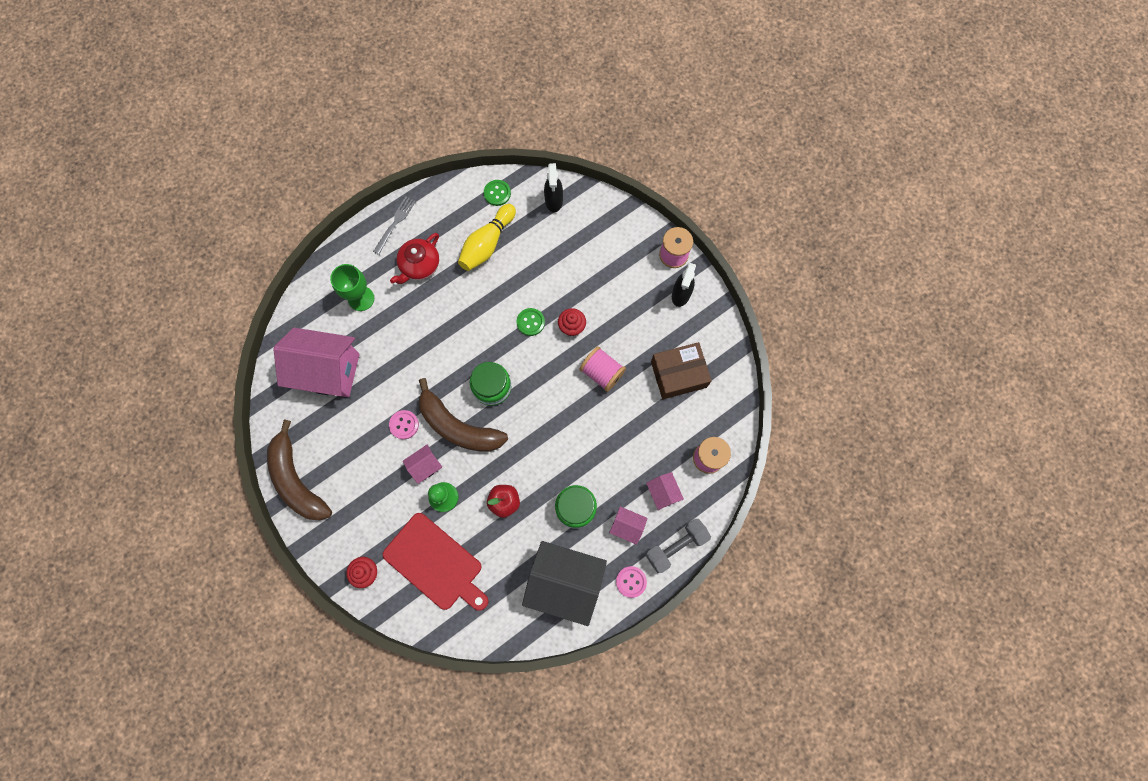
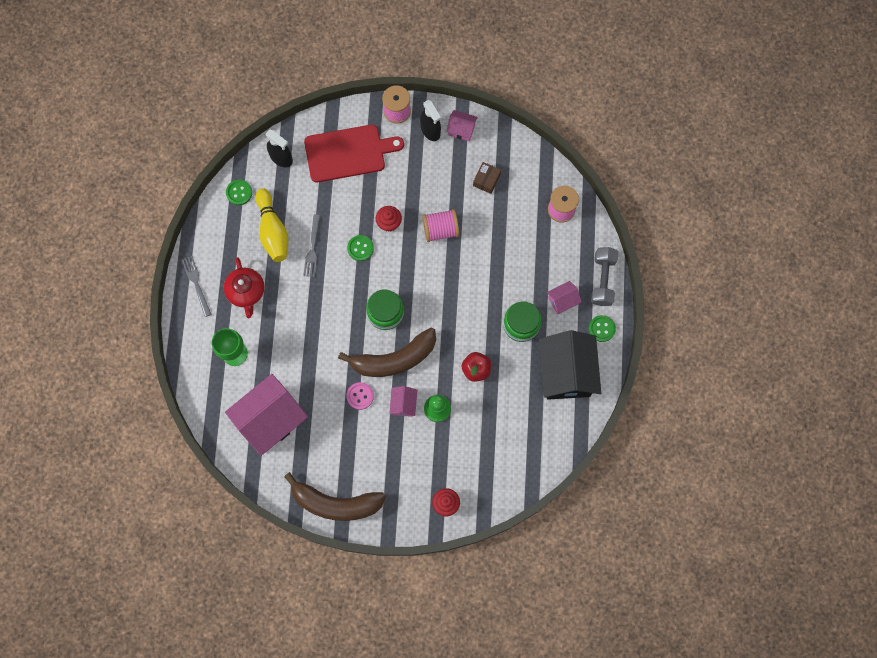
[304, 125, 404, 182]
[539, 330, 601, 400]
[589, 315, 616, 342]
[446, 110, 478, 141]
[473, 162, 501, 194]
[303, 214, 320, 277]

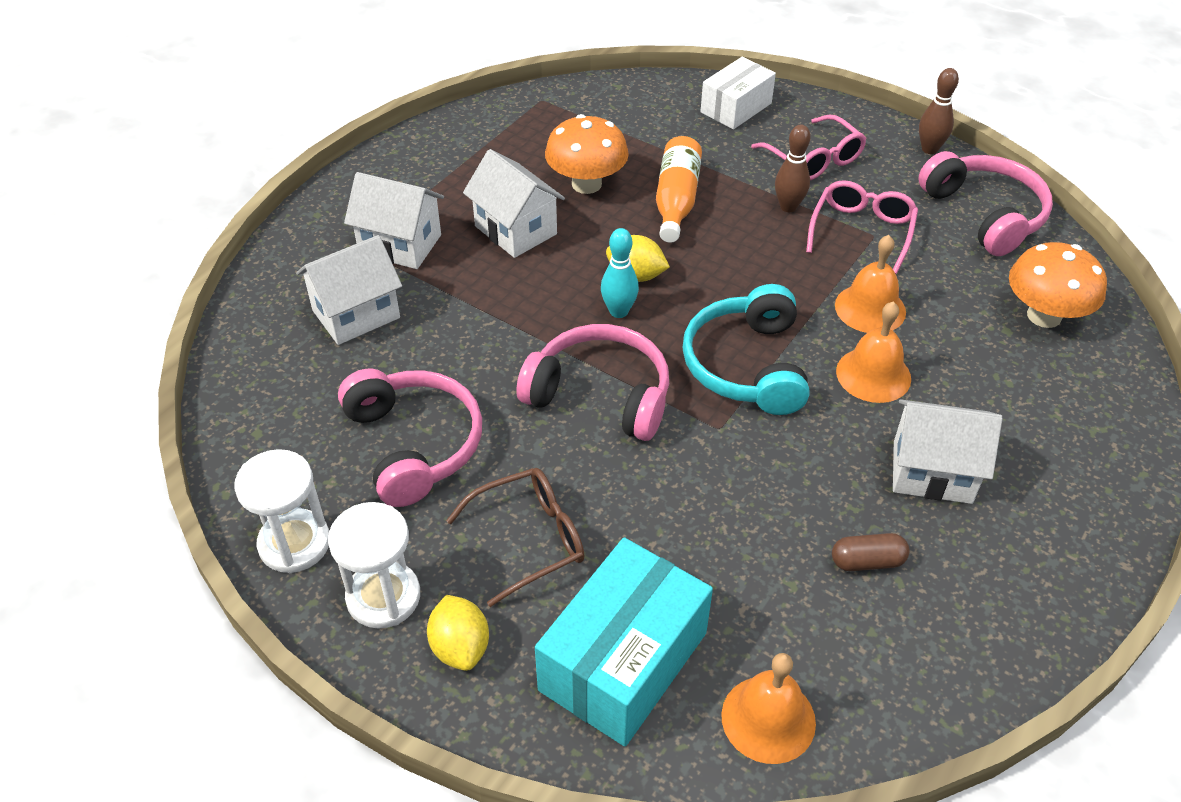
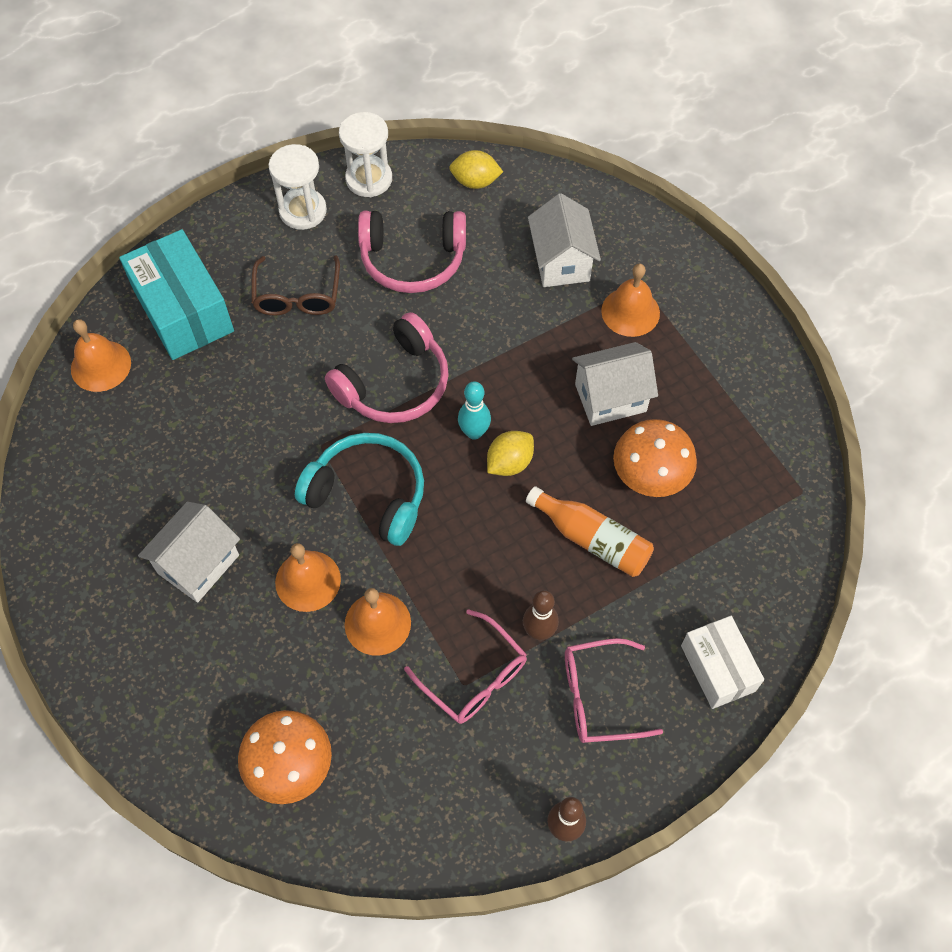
[601, 264, 660, 337]
[449, 150, 503, 189]
[832, 533, 910, 571] (first image)
[918, 151, 1053, 256] (first image)

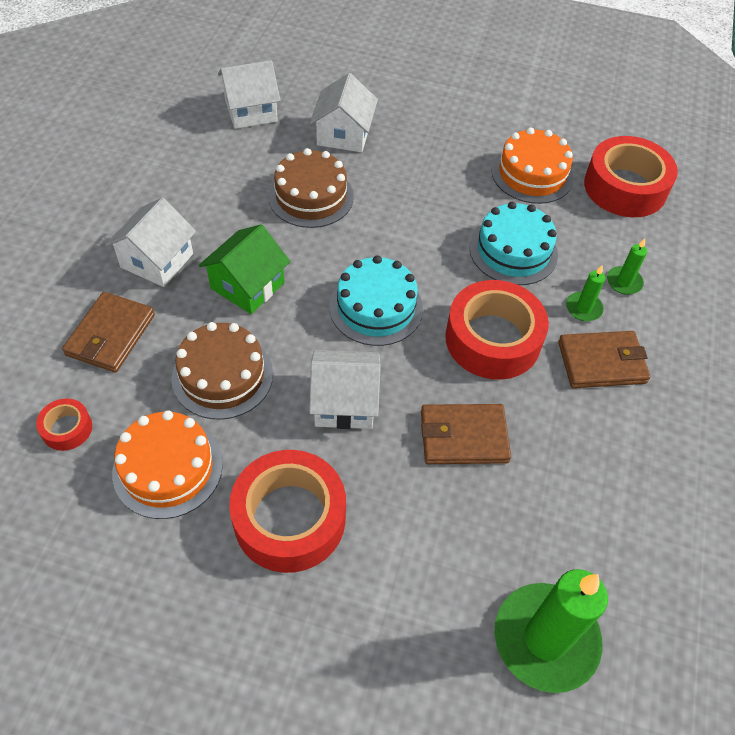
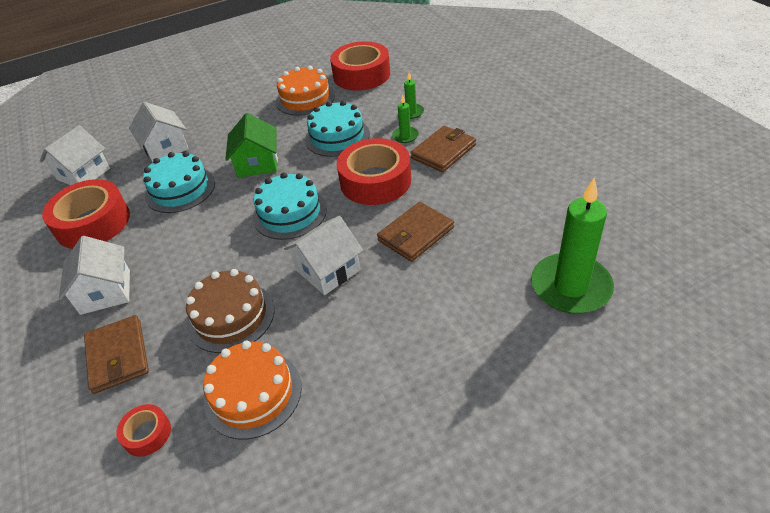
[225, 113, 278, 178]
[42, 179, 130, 249]
[143, 151, 215, 213]

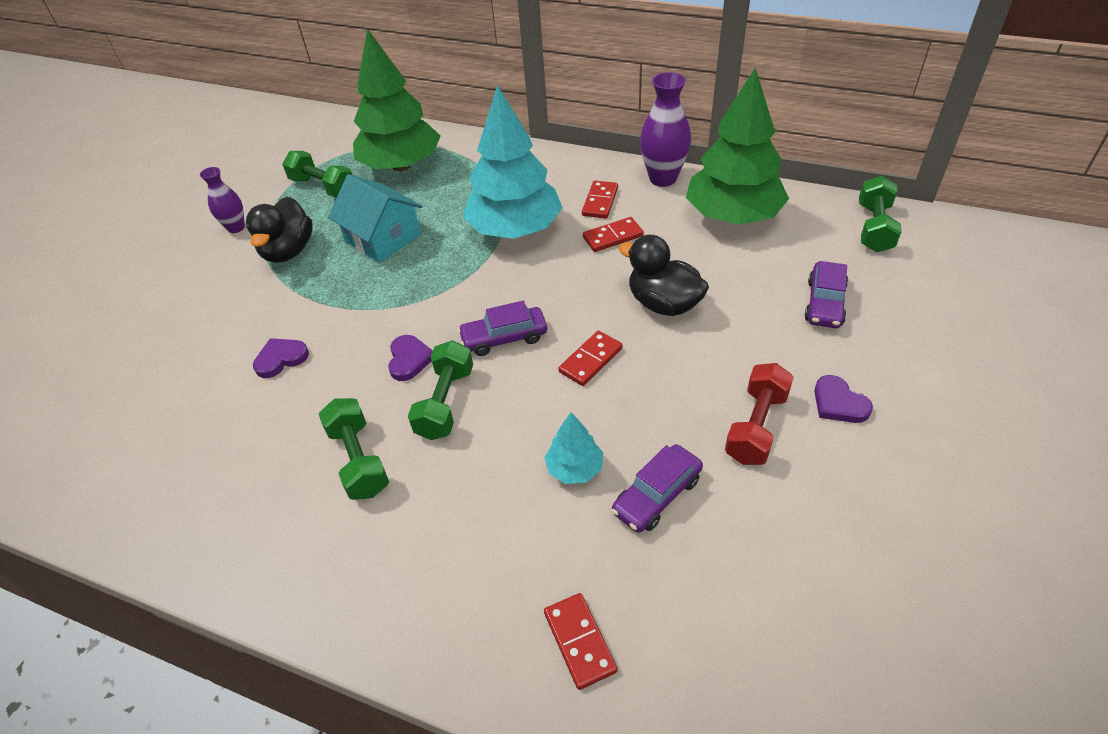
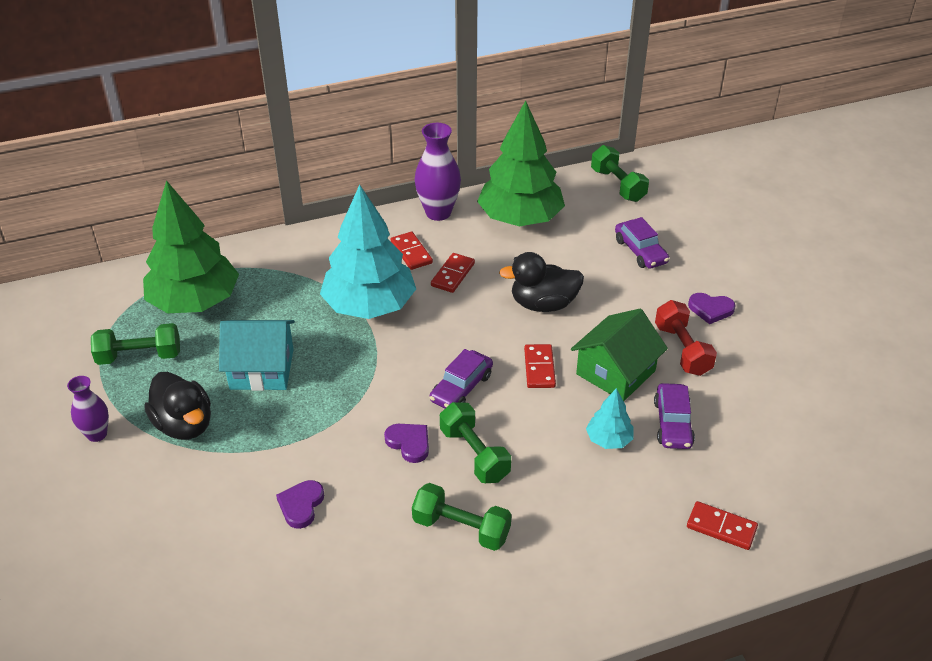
[571, 309, 668, 401]

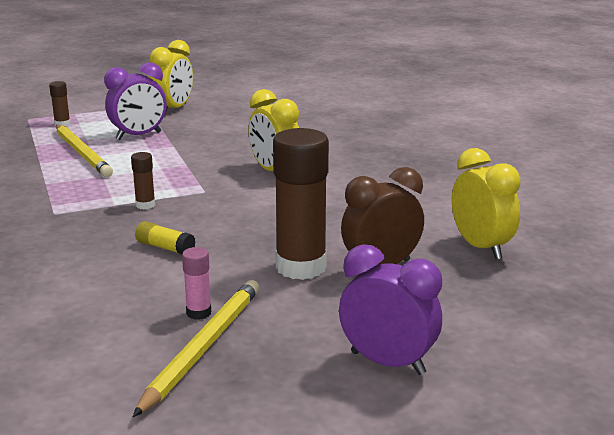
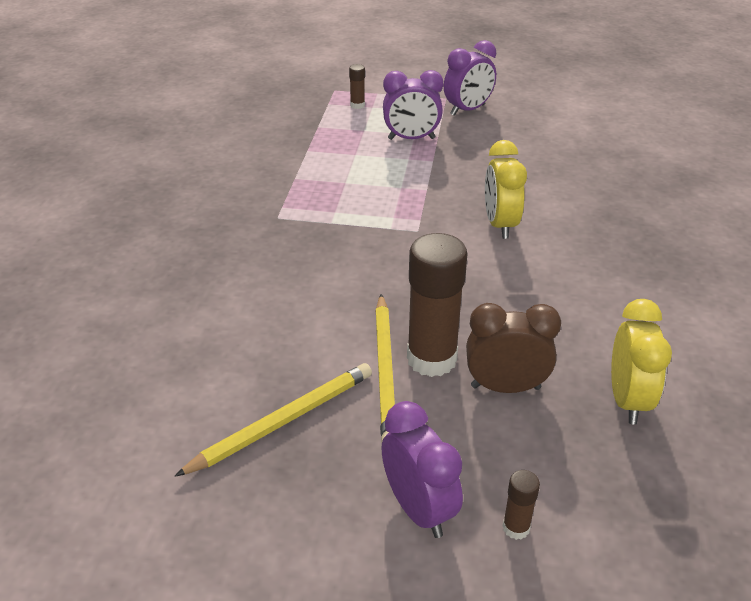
[375, 294, 395, 443]
[502, 470, 540, 540]
[135, 221, 196, 254] (first image)
[444, 40, 496, 116]
[182, 247, 211, 320] (first image)

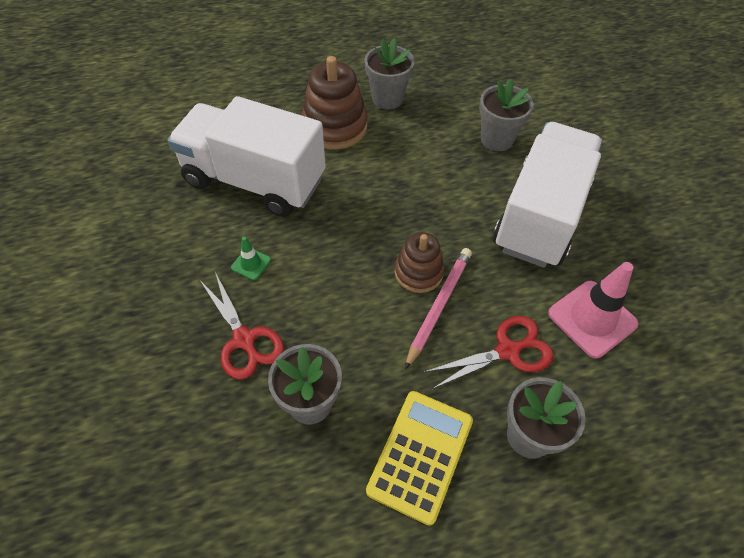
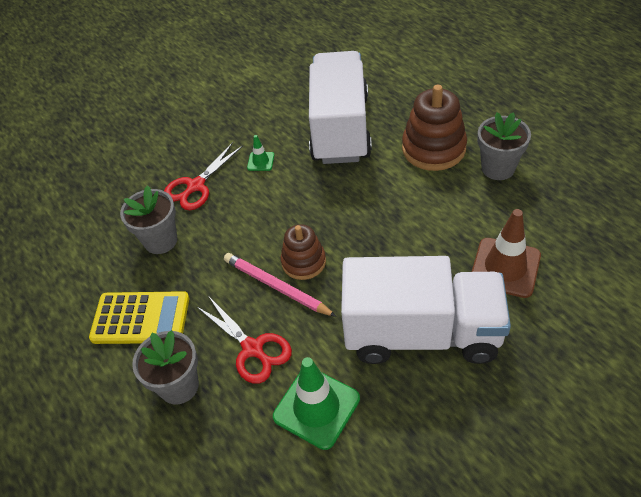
[224, 253, 337, 317]
[472, 209, 541, 298]
[273, 357, 360, 450]

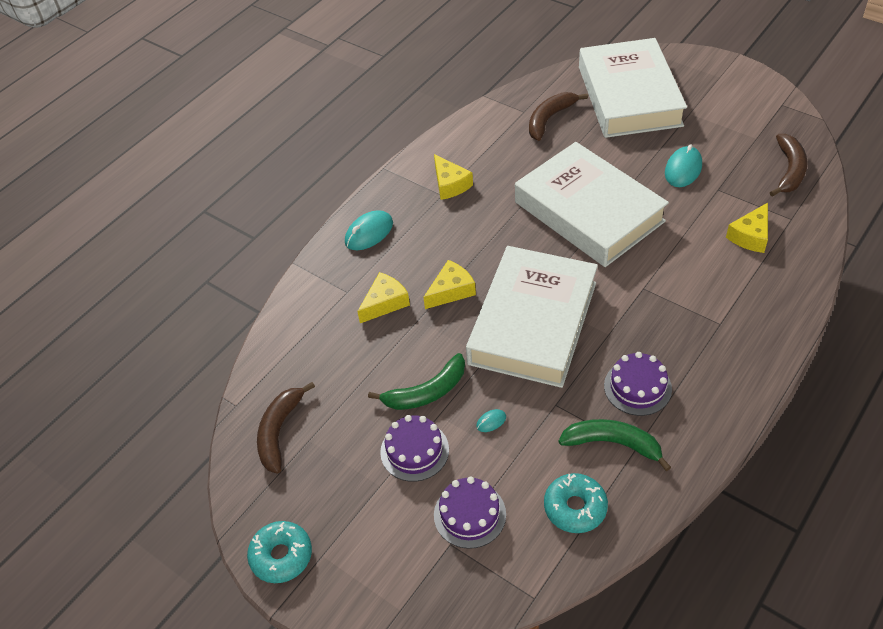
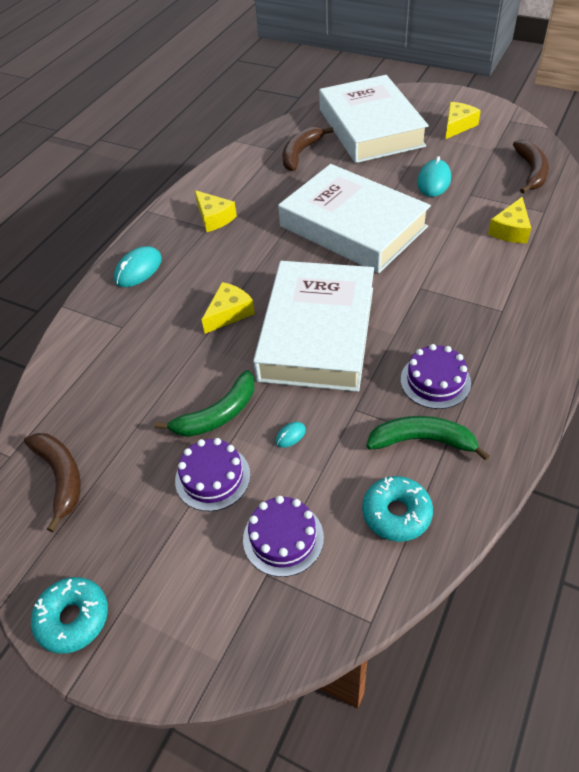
[24, 433, 81, 532]
[445, 102, 481, 139]

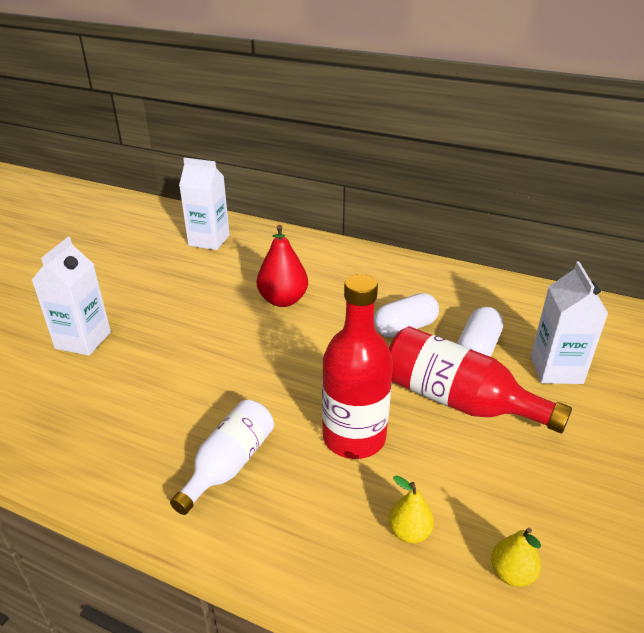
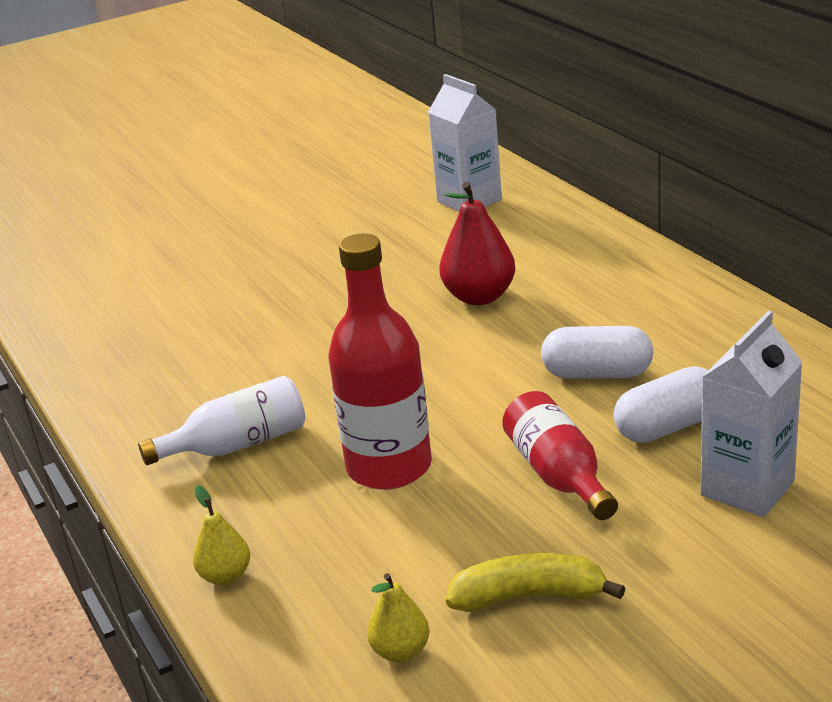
[32, 237, 111, 356] (first image)
[502, 391, 618, 520]
[193, 485, 250, 585]
[446, 553, 625, 612]

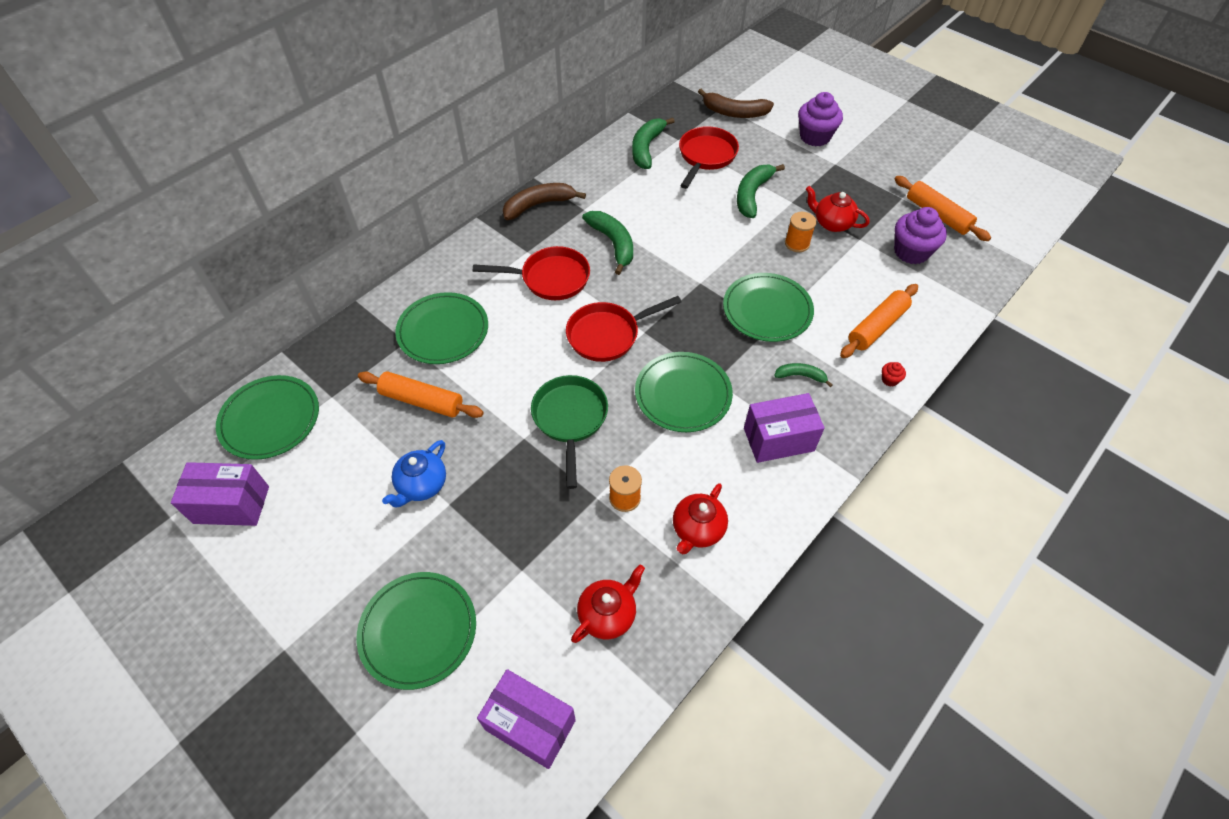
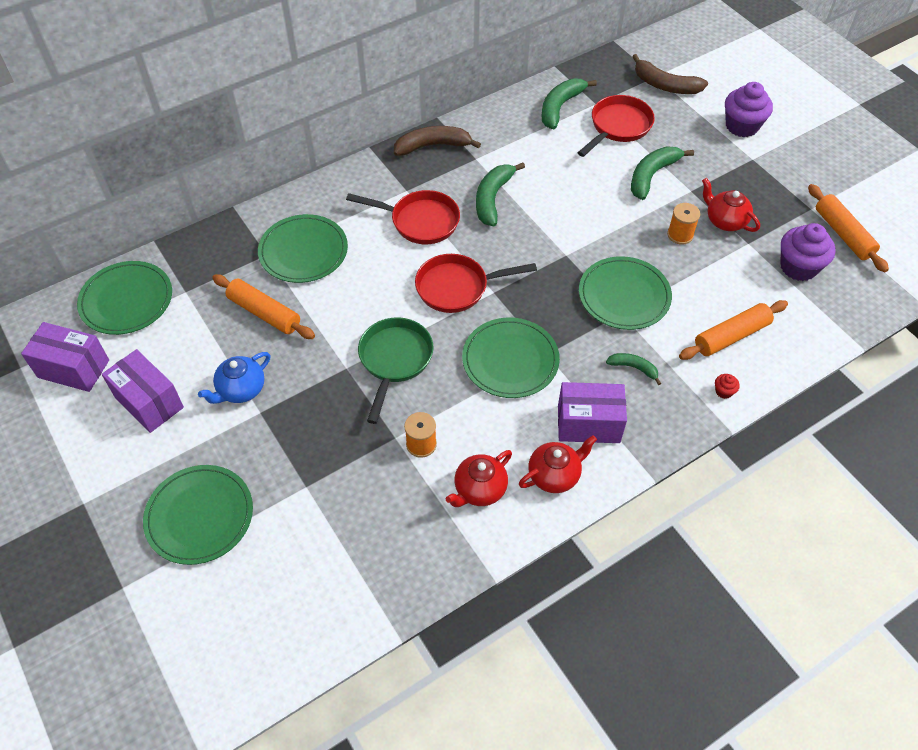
[102, 349, 184, 433]
[519, 435, 597, 493]
[476, 163, 525, 227]

